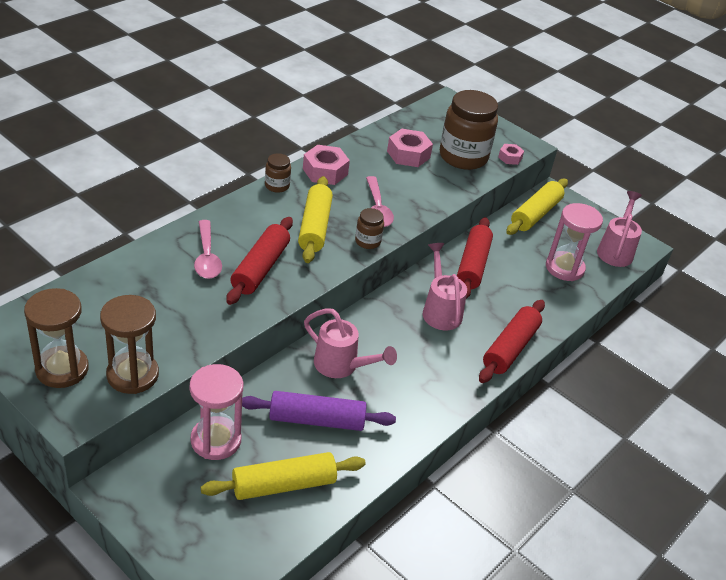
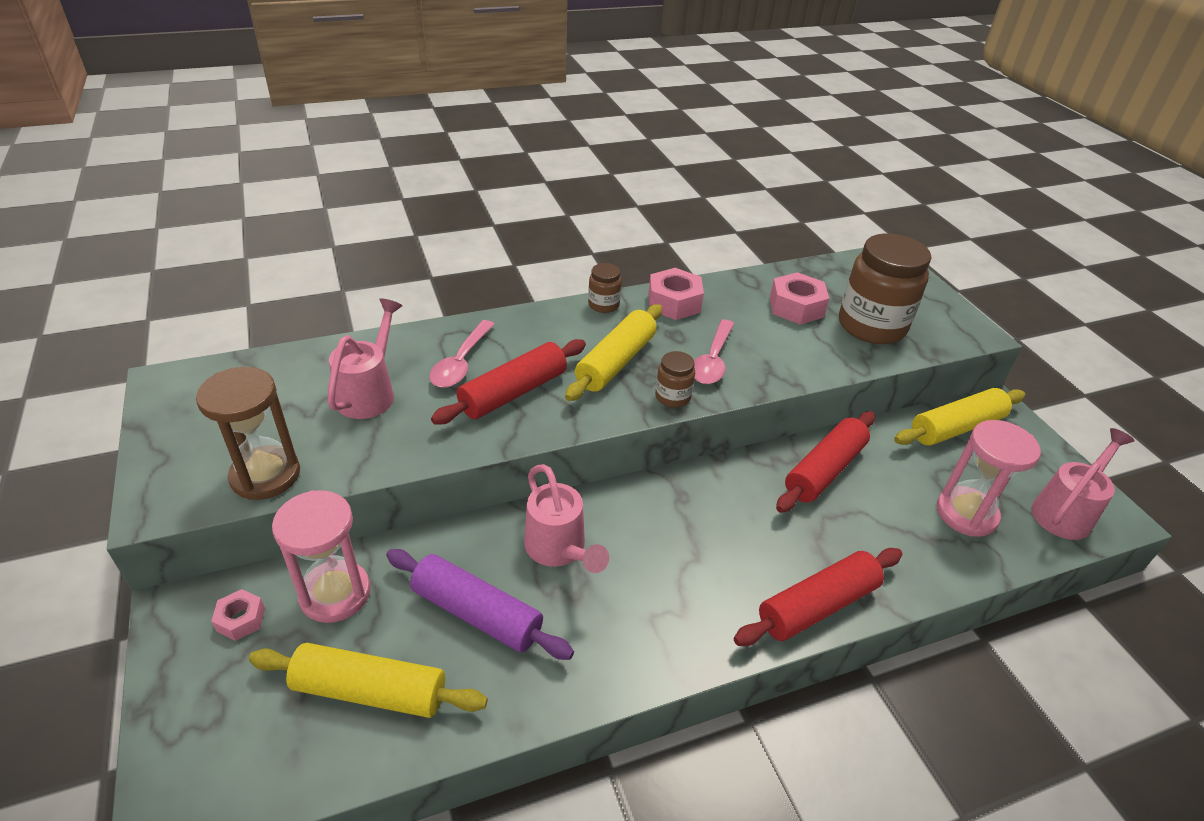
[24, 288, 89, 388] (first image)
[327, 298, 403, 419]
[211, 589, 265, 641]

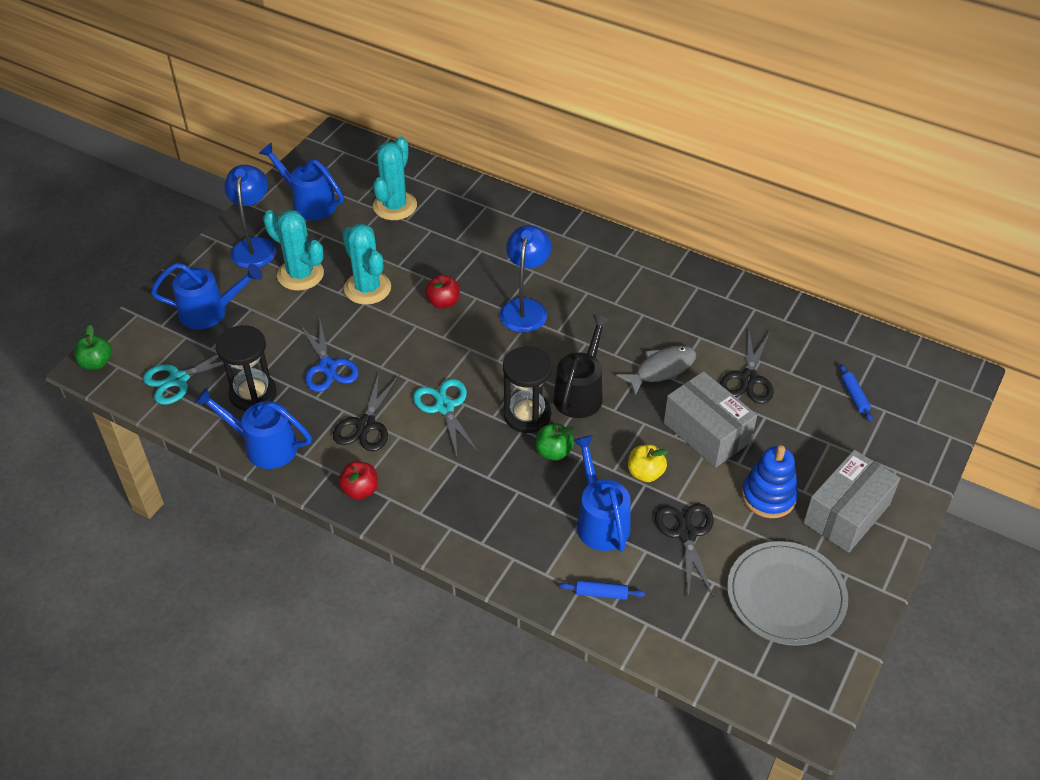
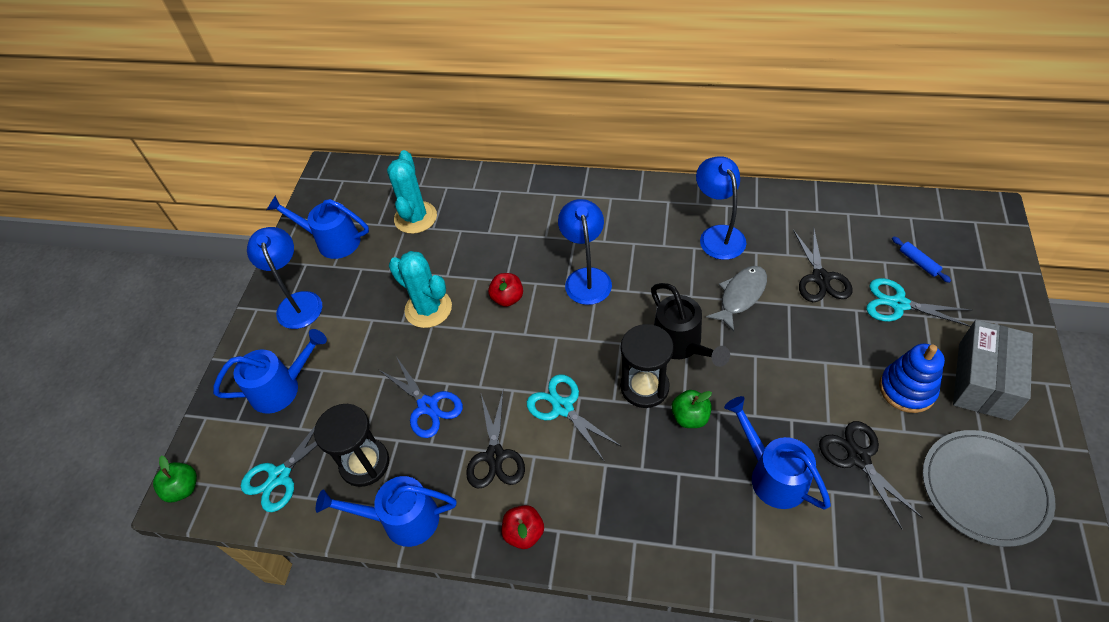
[263, 210, 324, 291] (first image)
[651, 283, 730, 367]
[559, 580, 645, 600] (first image)
[628, 445, 668, 482] (first image)
[664, 371, 757, 467] (first image)
[696, 156, 746, 260]
[866, 278, 972, 327]

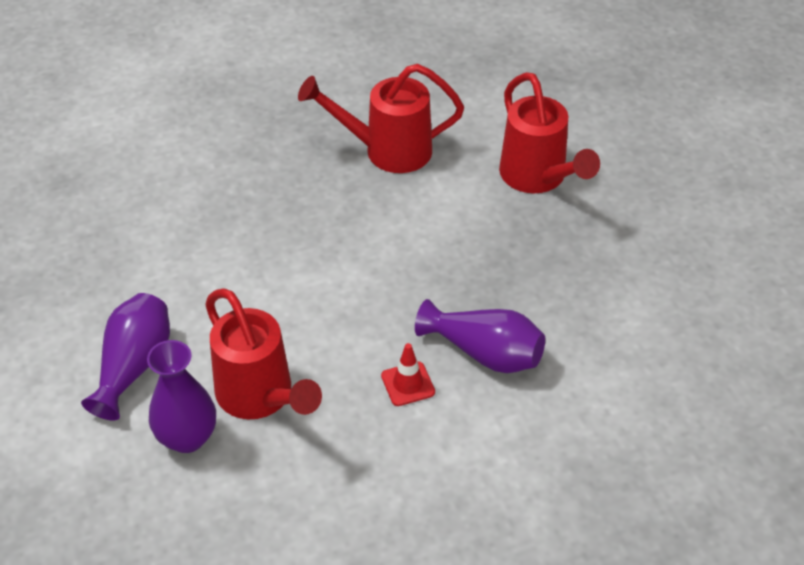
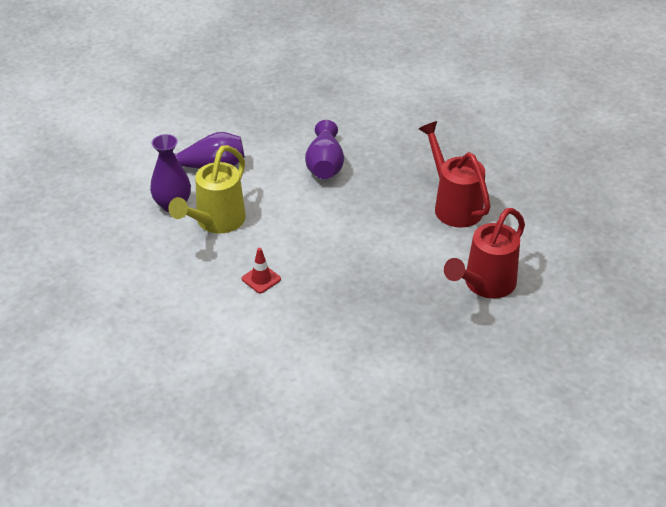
[168, 145, 246, 234]
[305, 120, 344, 179]

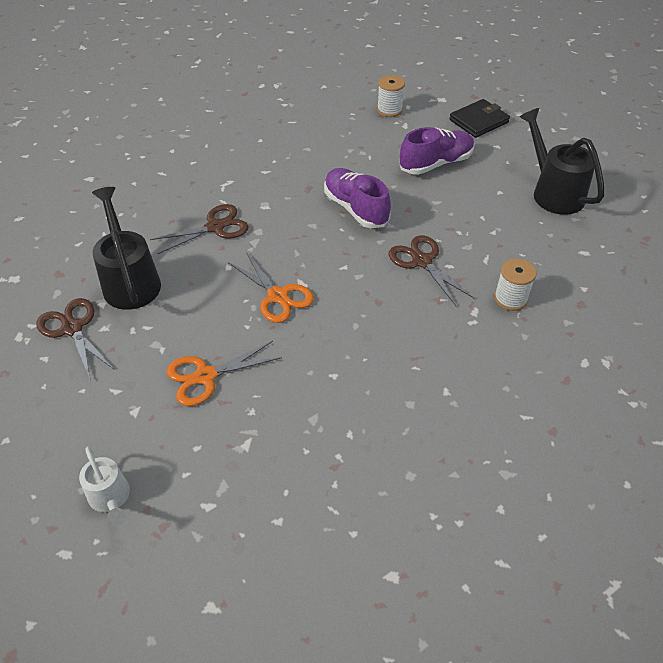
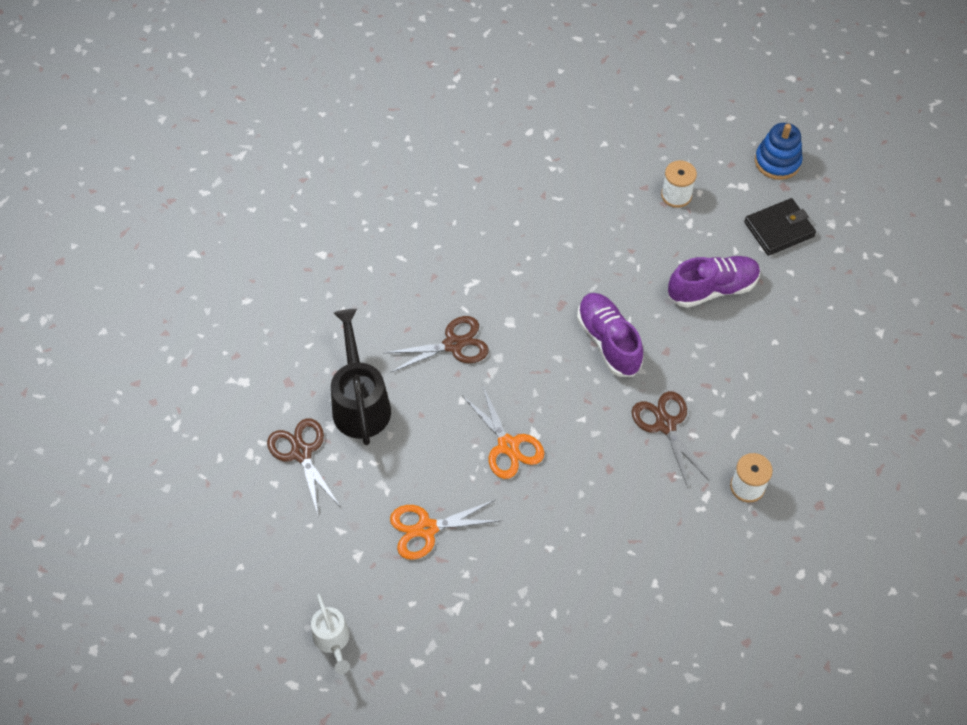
[519, 108, 604, 215] (first image)
[755, 123, 803, 180]

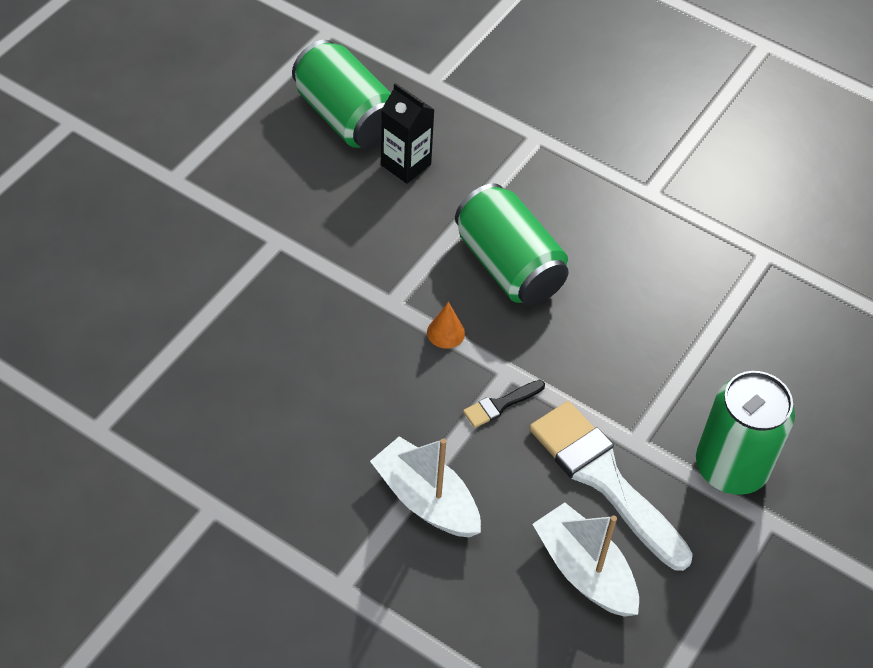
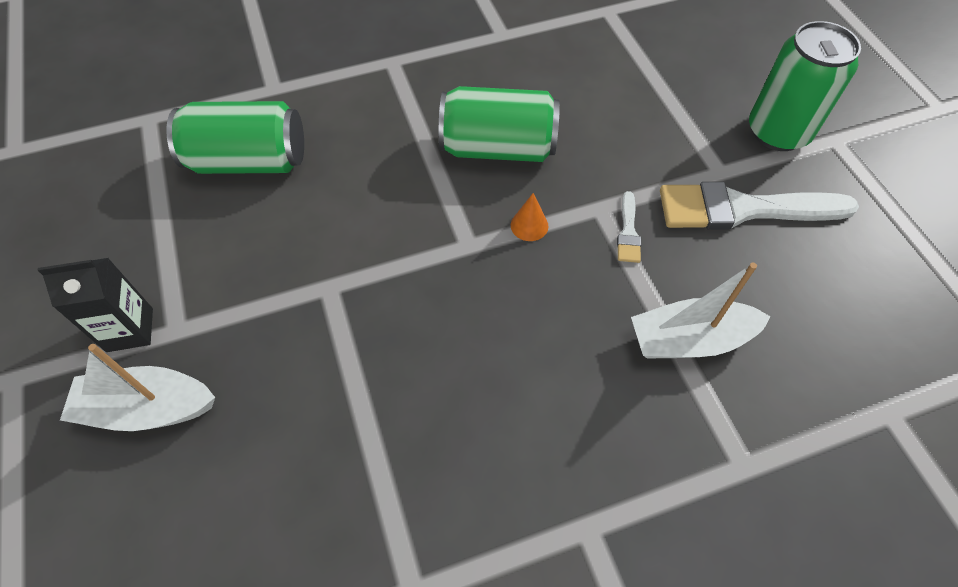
[38, 258, 153, 352]
[617, 191, 641, 263]
[60, 344, 215, 431]

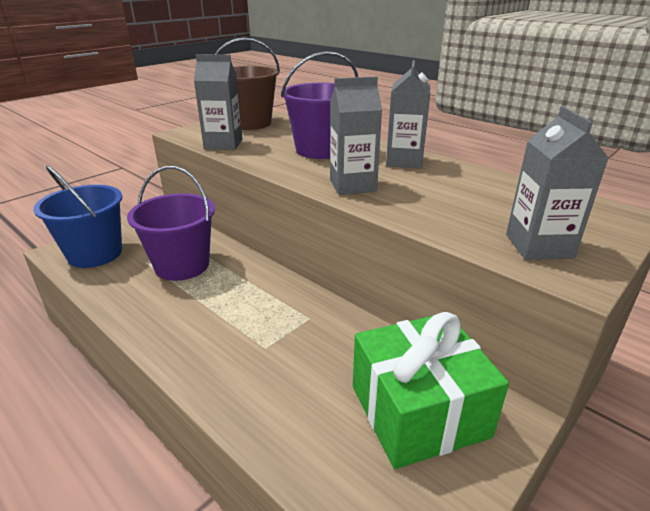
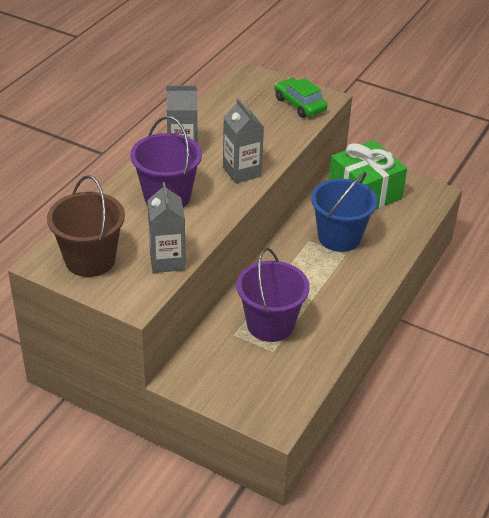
[311, 172, 377, 252]
[275, 78, 327, 118]

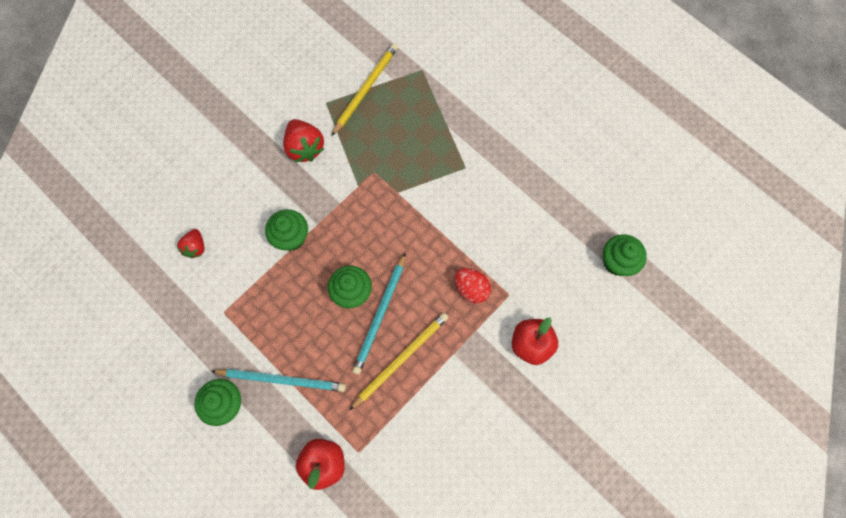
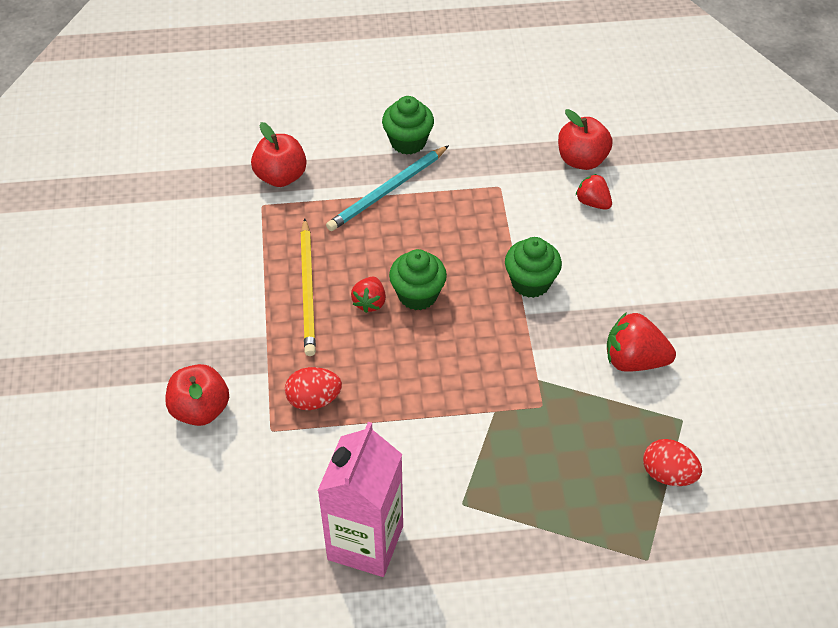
[643, 439, 702, 486]
[351, 277, 386, 313]
[603, 234, 647, 276] (first image)
[318, 422, 403, 577]
[558, 109, 613, 170]

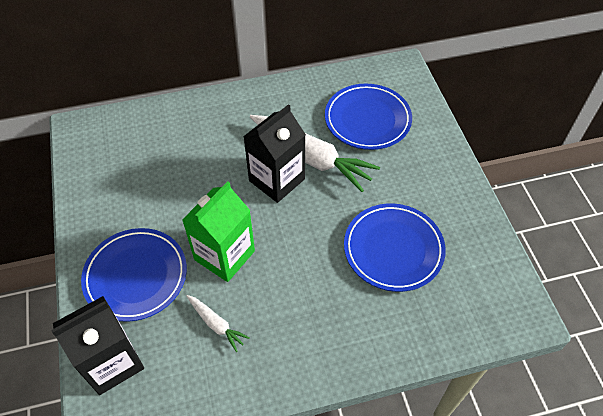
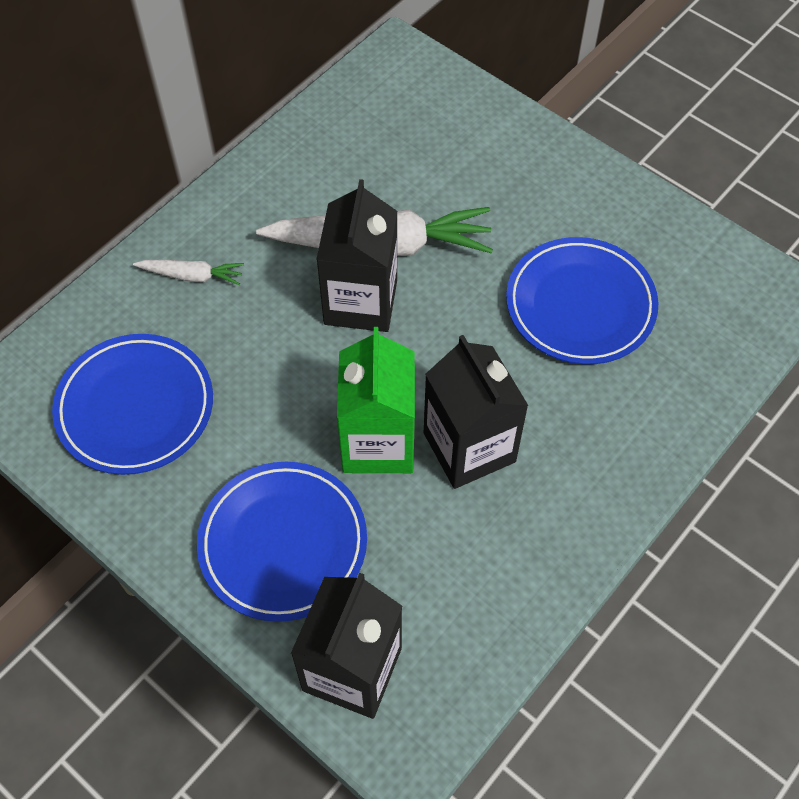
[133, 260, 244, 285]
[52, 334, 213, 475]
[424, 335, 529, 489]

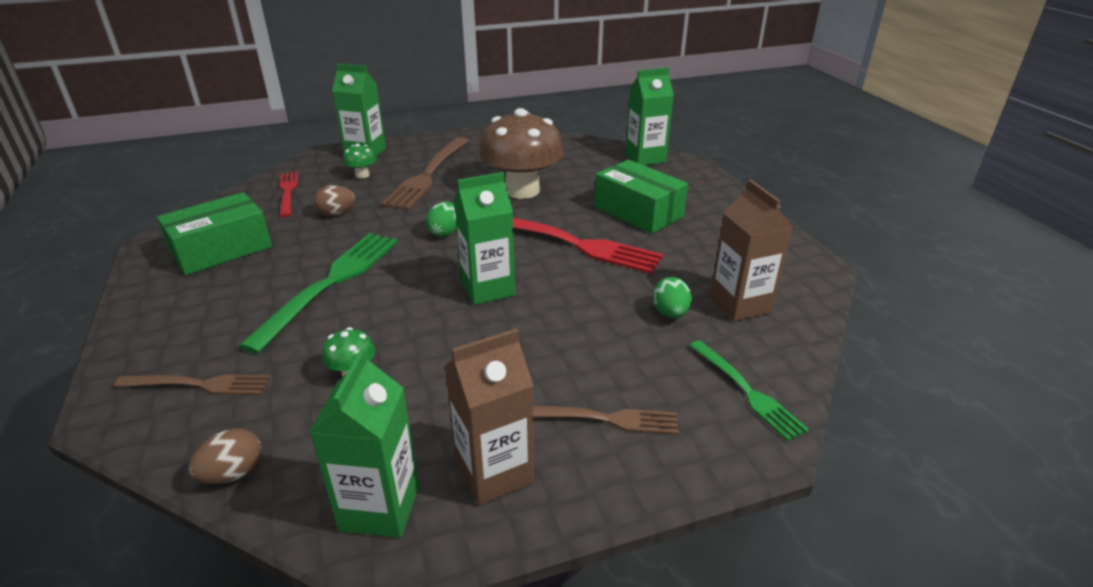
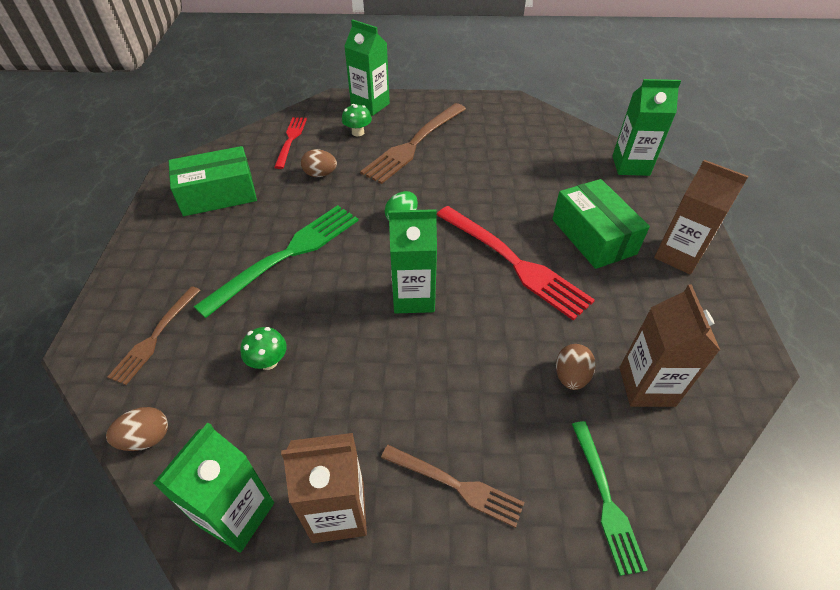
[108, 286, 200, 385]
[479, 108, 563, 199] (first image)
[556, 344, 596, 390]
[654, 160, 748, 275]

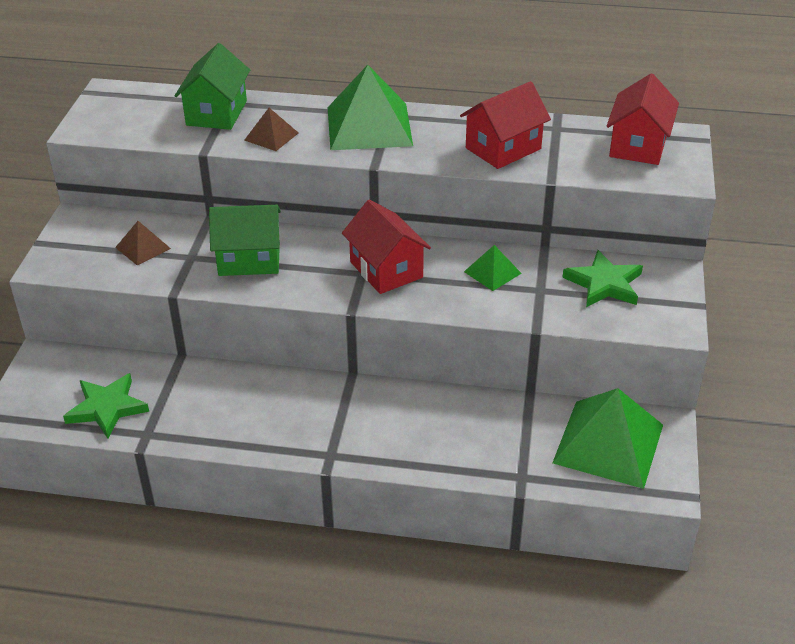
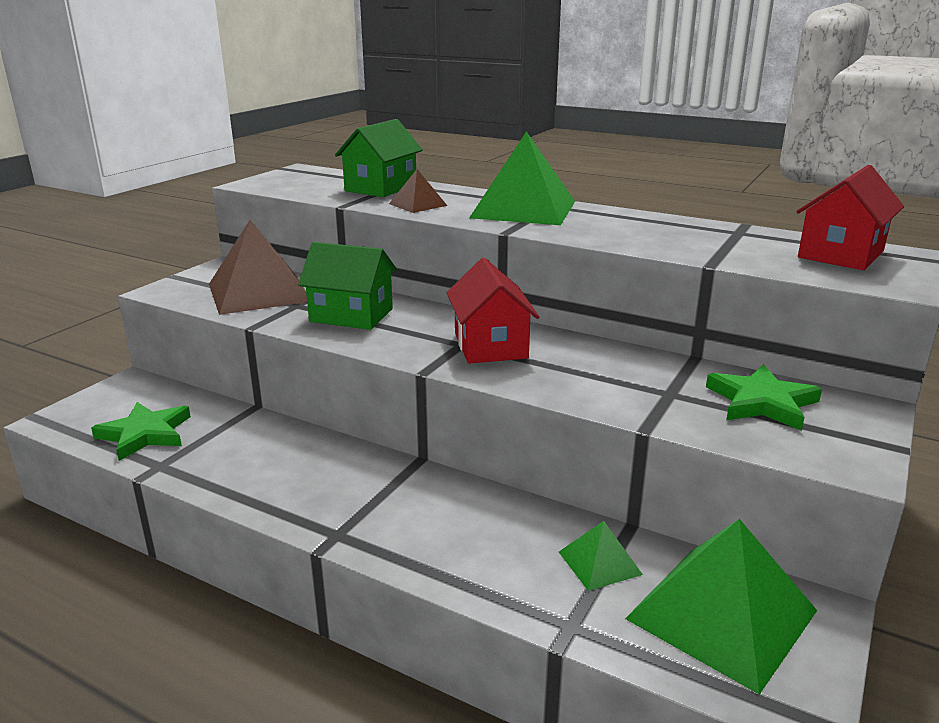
[209, 220, 307, 315]
[460, 81, 551, 169] (first image)
[559, 521, 643, 591]

